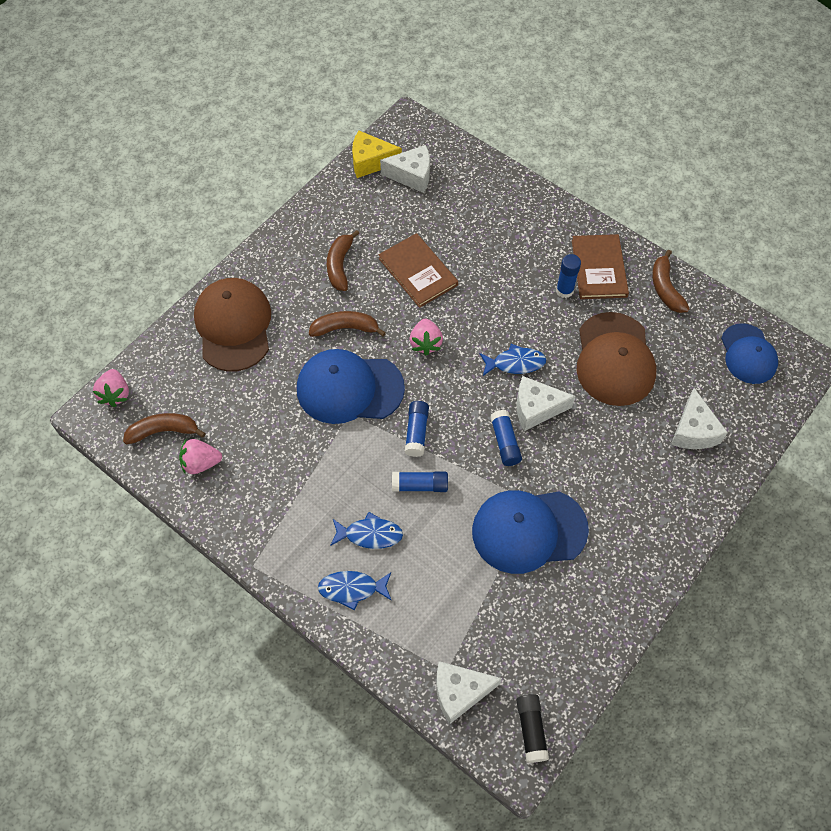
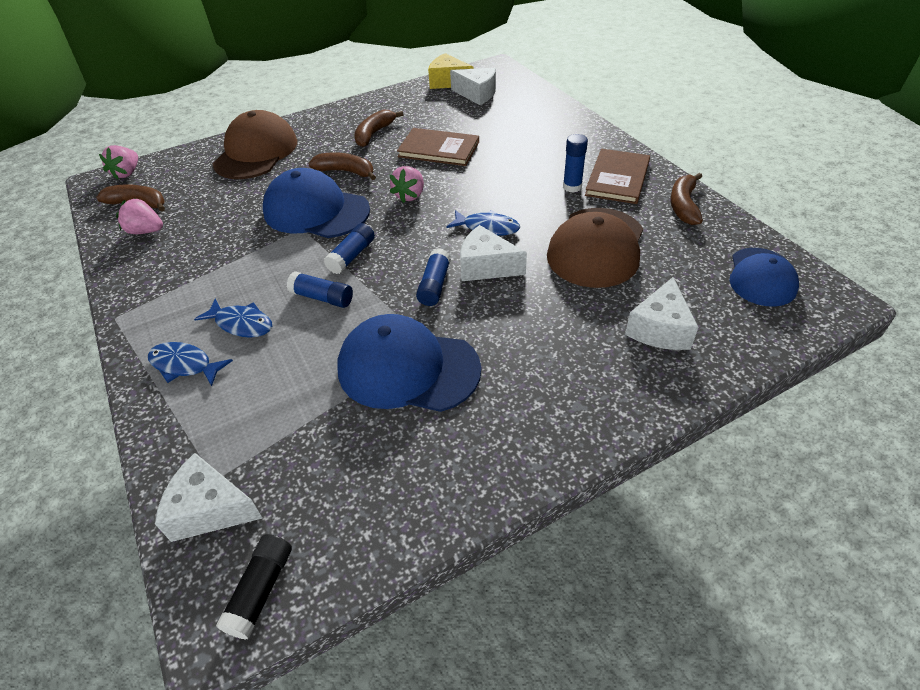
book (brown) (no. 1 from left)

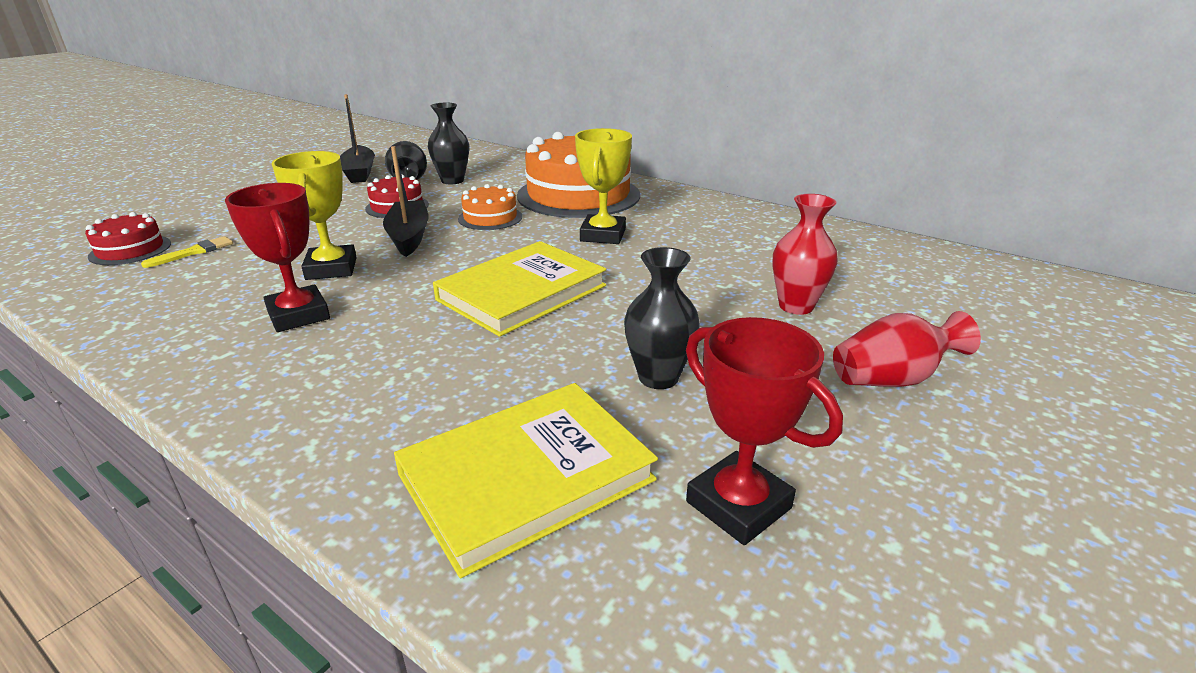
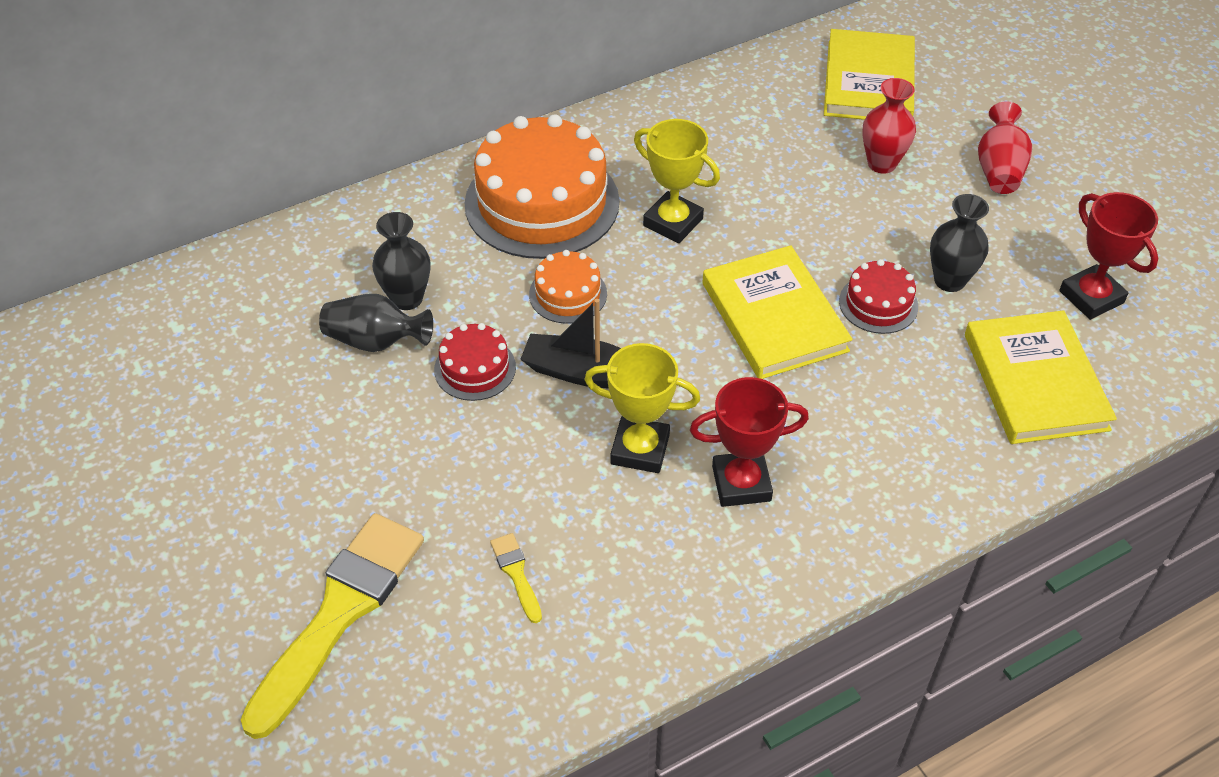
boat (black) (no. 1 from left in the first image)
cake (red) (no. 2 from left)
trophy (red) (no. 2 from left)
book (yellow) (no. 2 from left)
brush (yellow) (no. 1 from left)

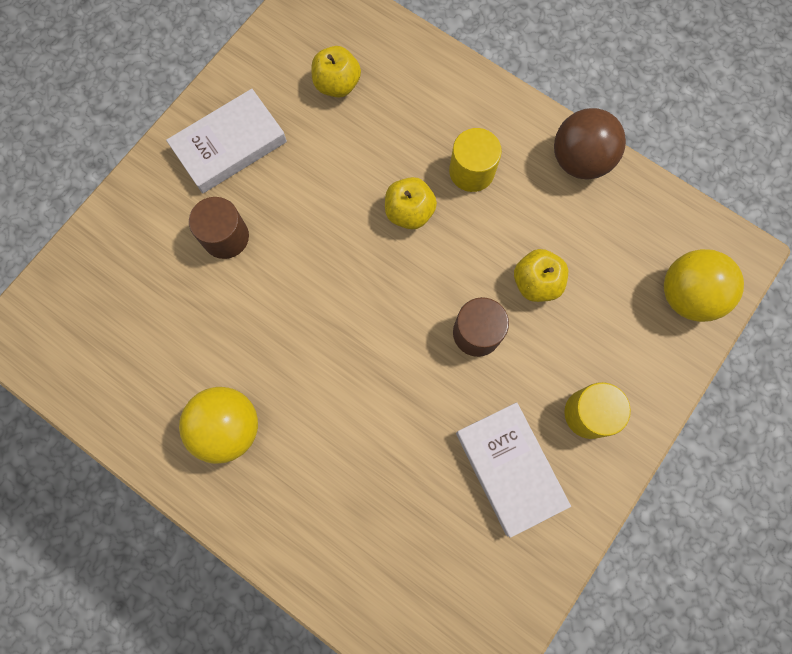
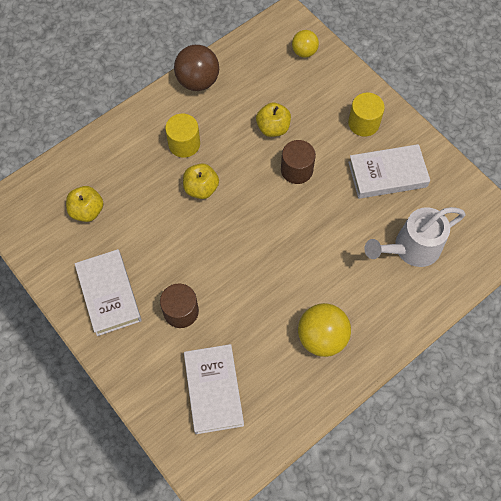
ball (yellow) (no. 1 from left)
watering can (white)
book (white) (no. 2 from left)

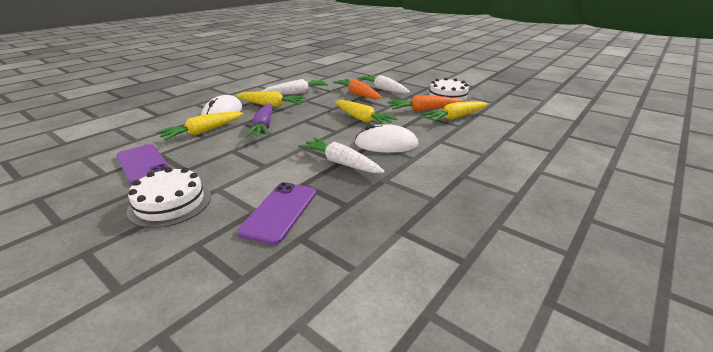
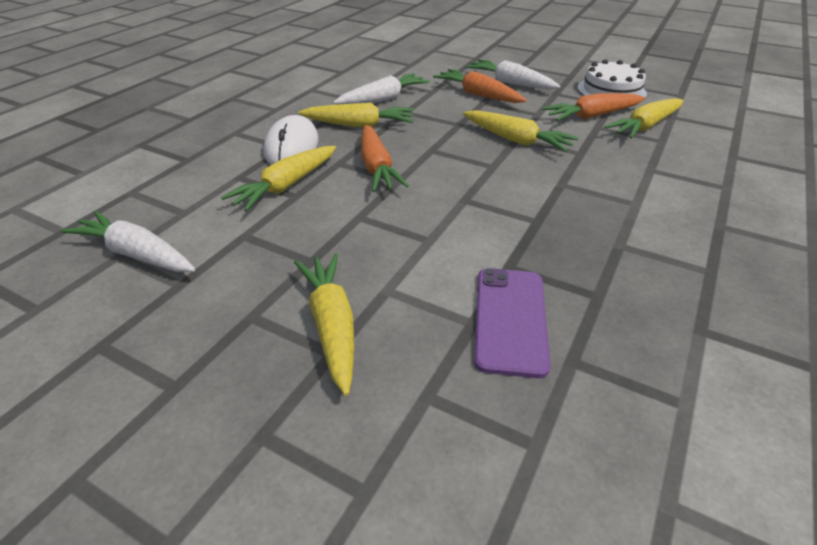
carrot (orange) (no. 1 from left)
mouse (white) (no. 2 from left in the first image)
carrot (white) (no. 1 from left)
phone (purple) (no. 1 from left in the first image)
carrot (yellow) (no. 2 from left)

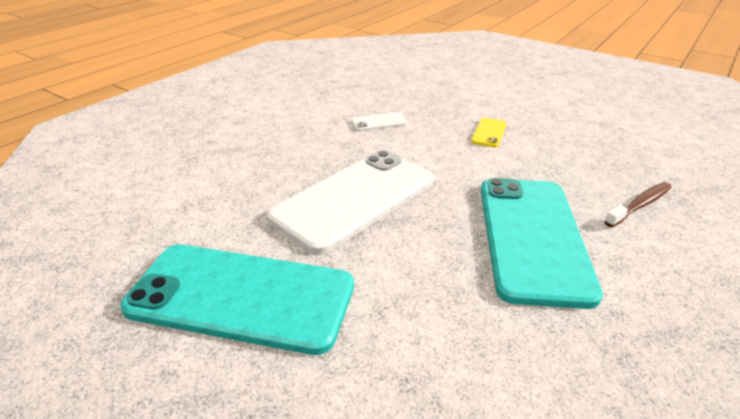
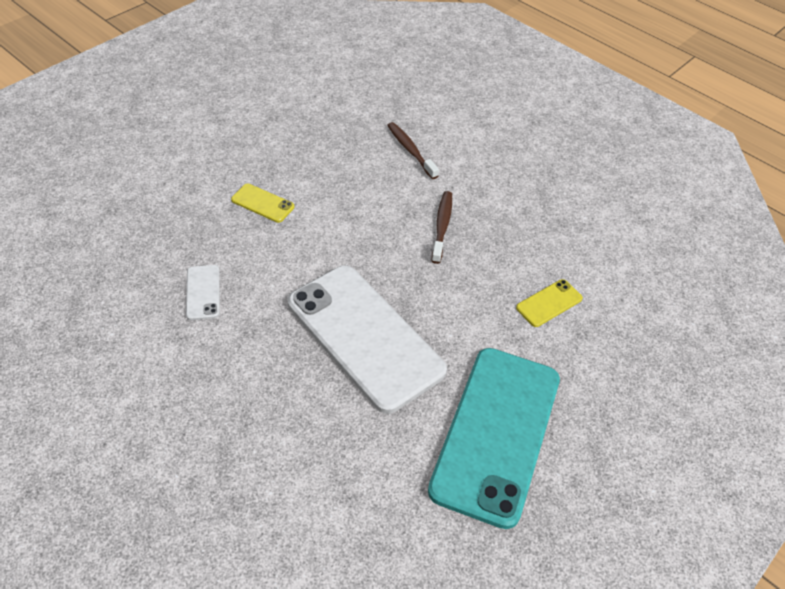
toothbrush (brown) (no. 2 from left)
phone (yellow) (no. 2 from left)

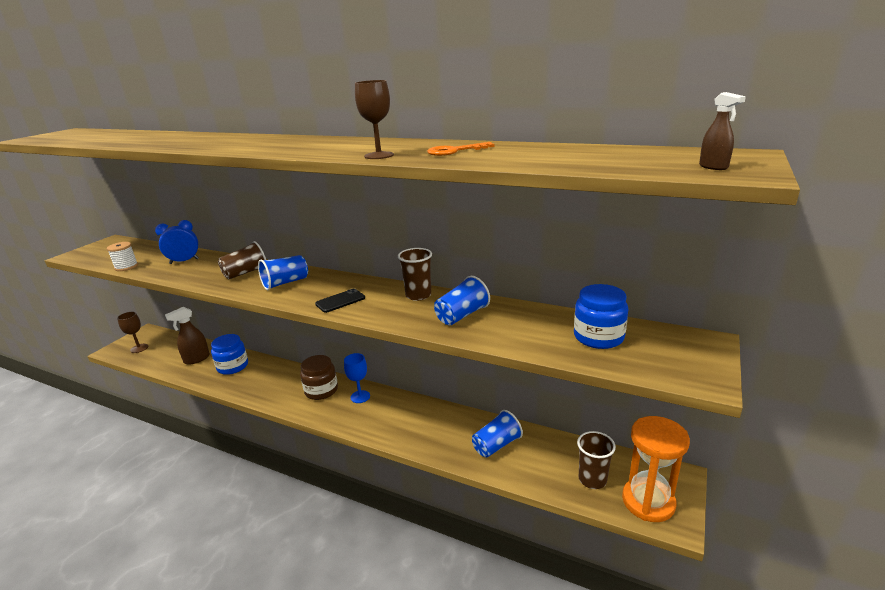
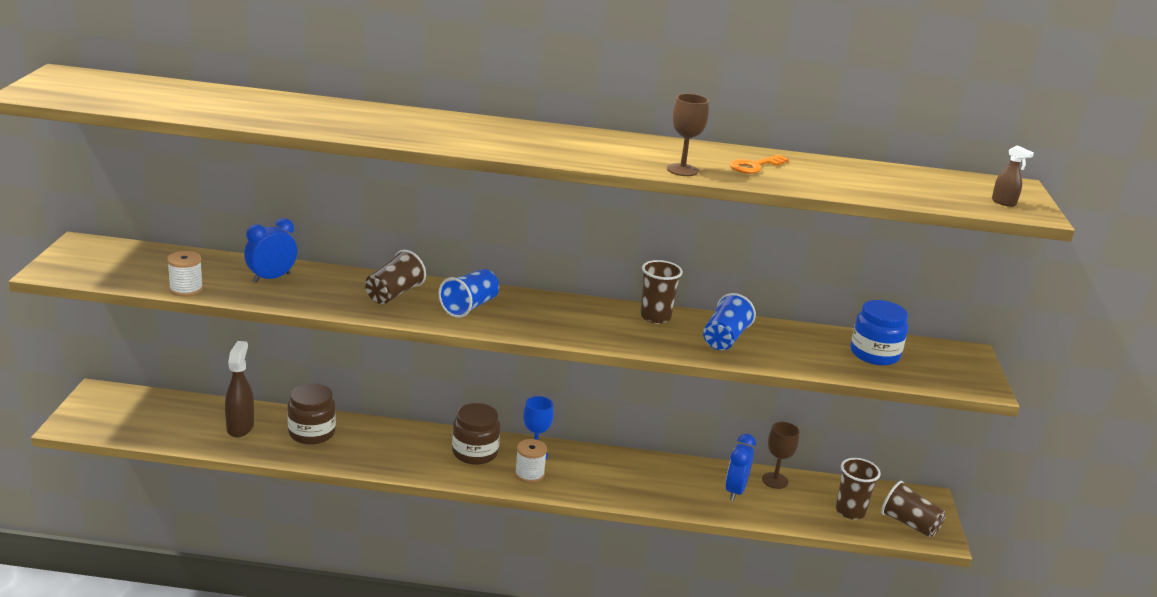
phone (black)
spray bottle (brown) (no. 1 from left)
goblet (brown) (no. 2 from left)
jar (brown) (no. 1 from left)
clock (blue) (no. 2 from left)
cup (brown) (no. 4 from left)
spool (white) (no. 2 from left)

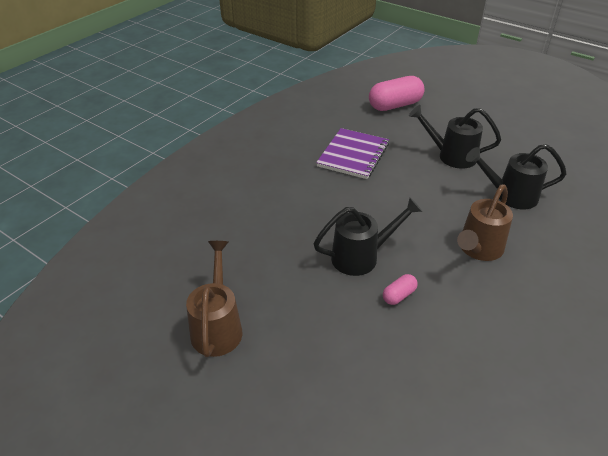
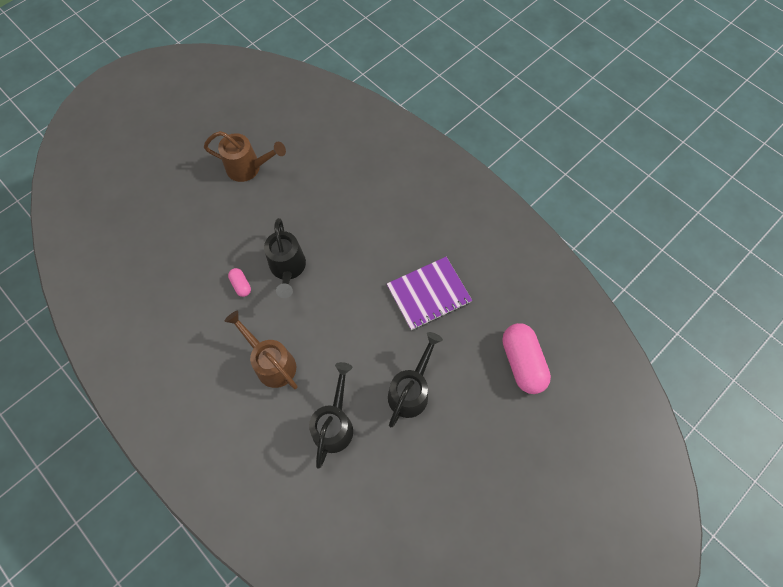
notebook (purple)

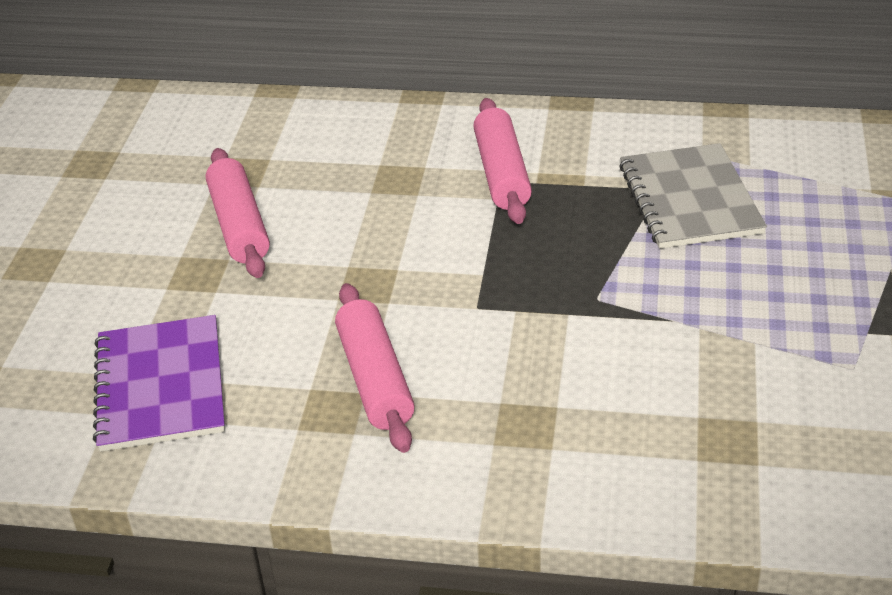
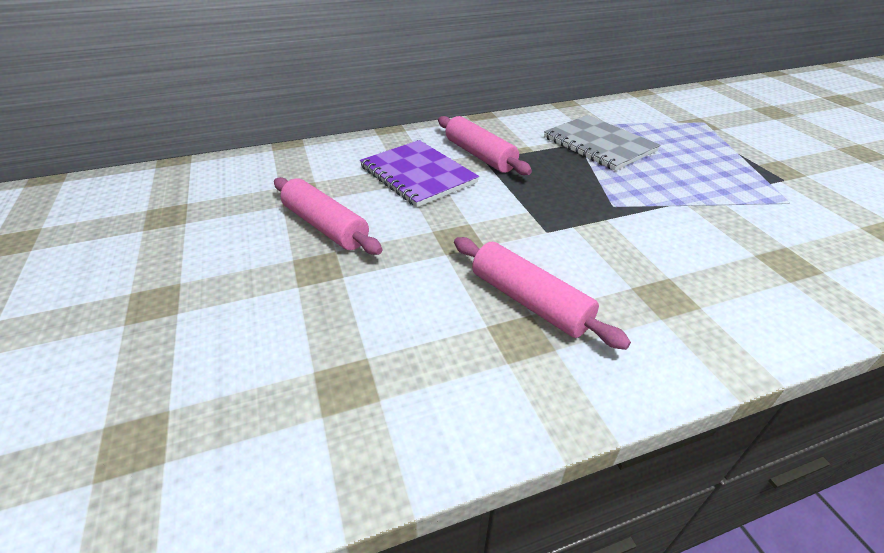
notebook (purple)

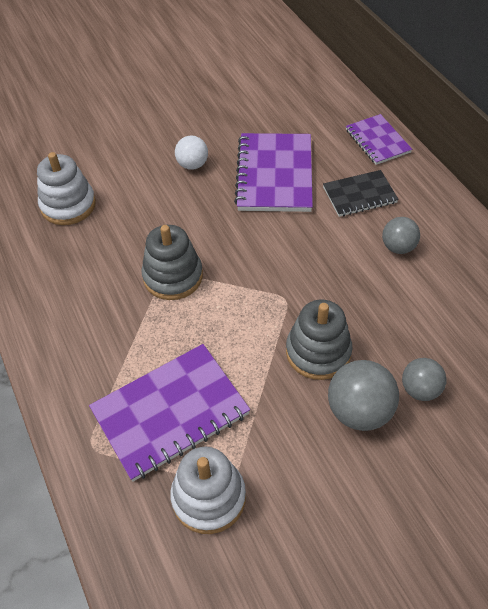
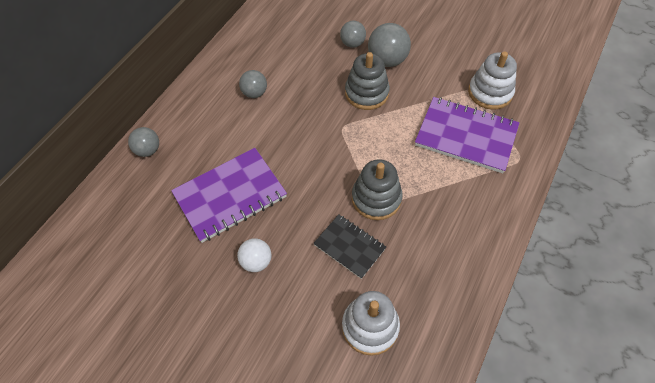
ball (grey) (no. 1 from left)
notebook (black)

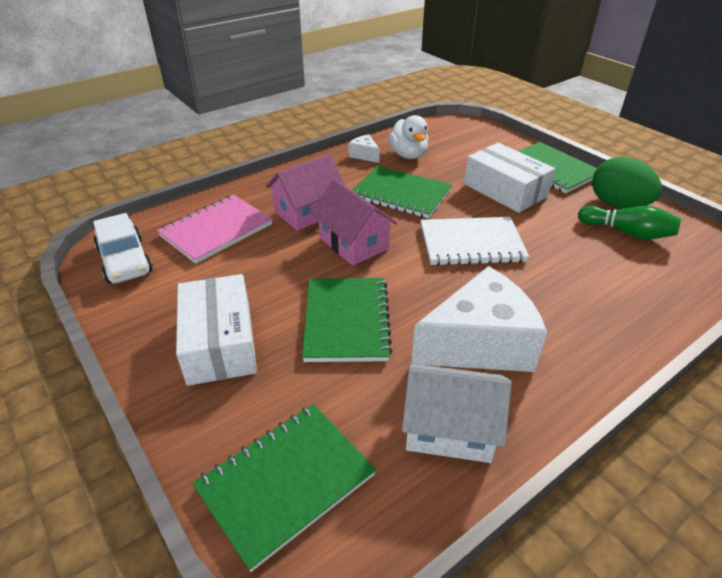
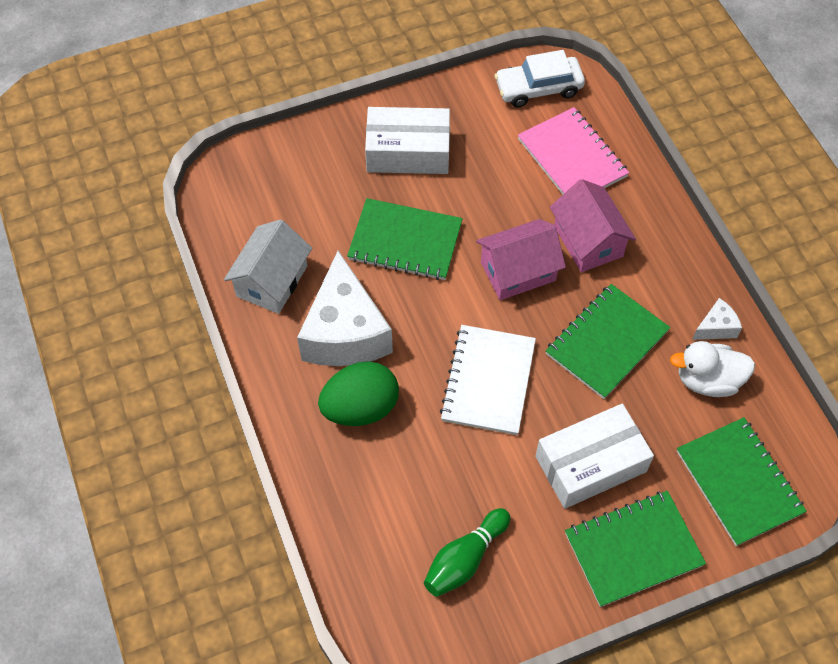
egg (green)
notebook (green) (no. 4 from left)

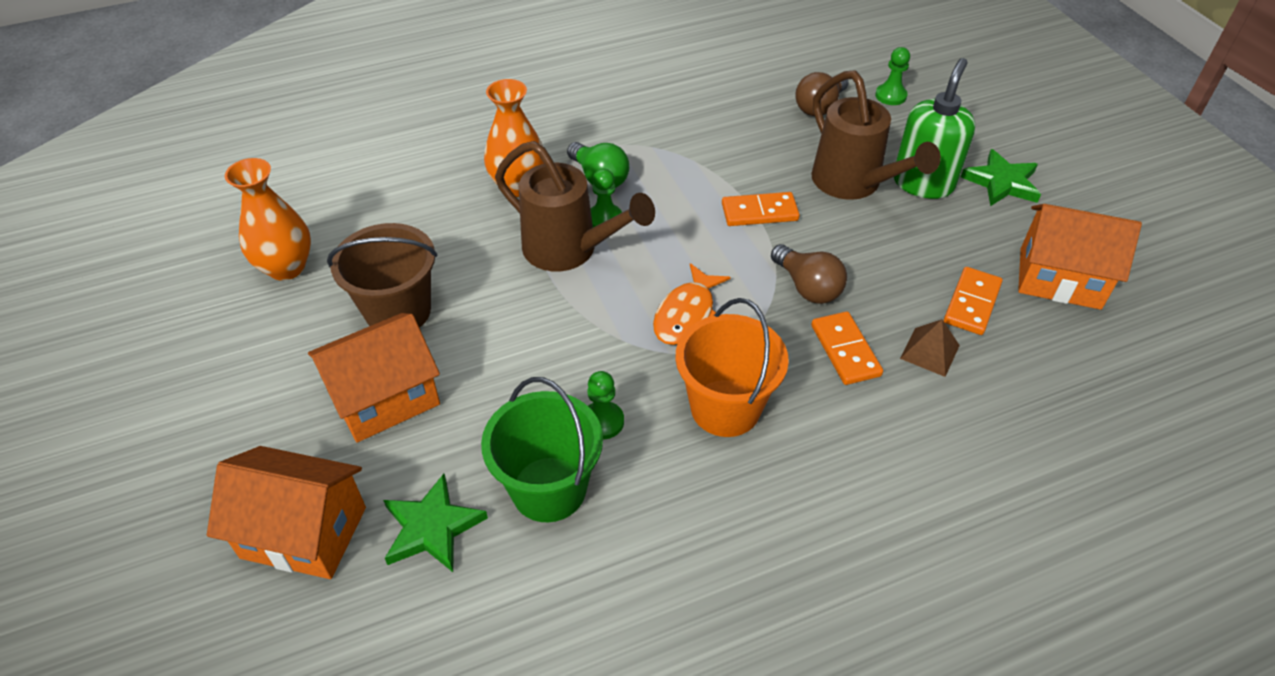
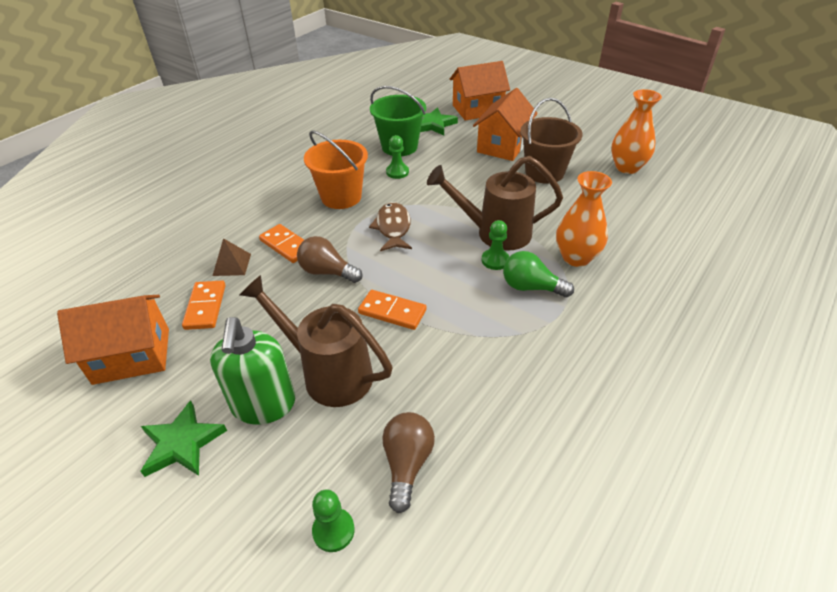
domino (orange) (no. 3 from left)
fish (brown)

